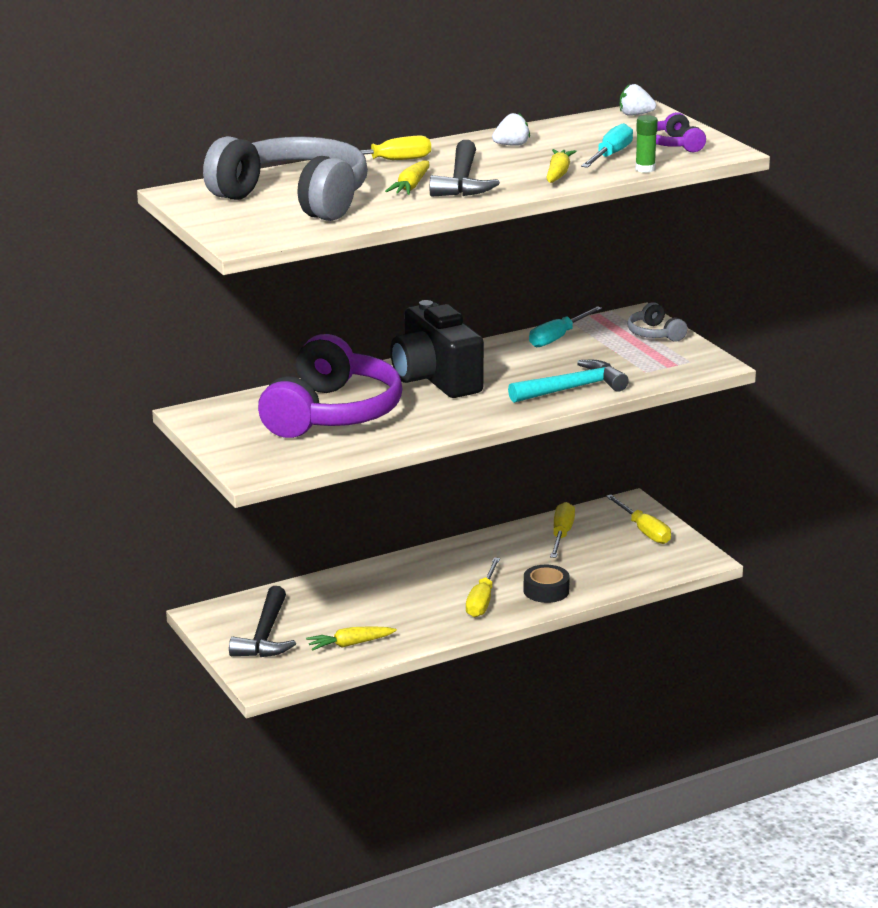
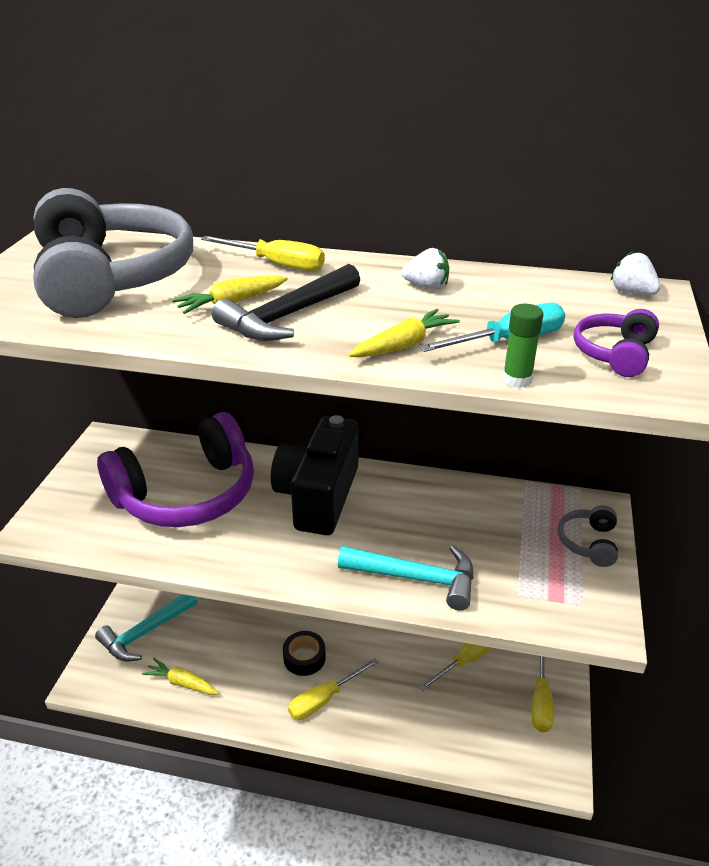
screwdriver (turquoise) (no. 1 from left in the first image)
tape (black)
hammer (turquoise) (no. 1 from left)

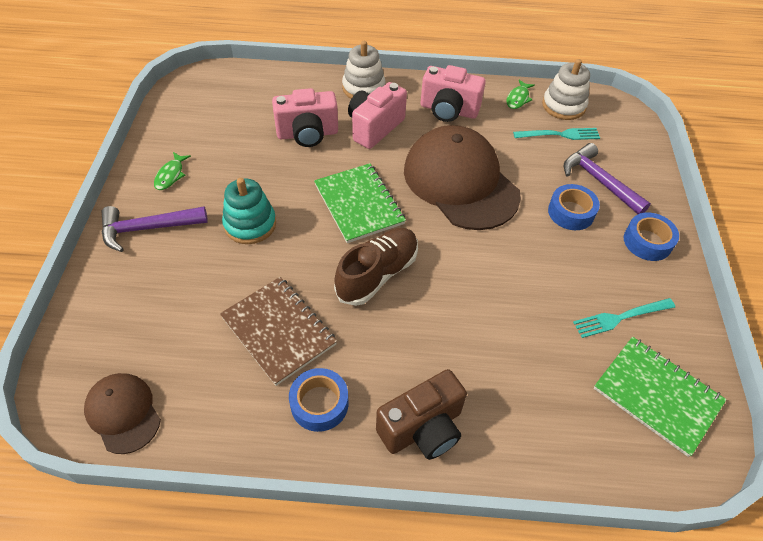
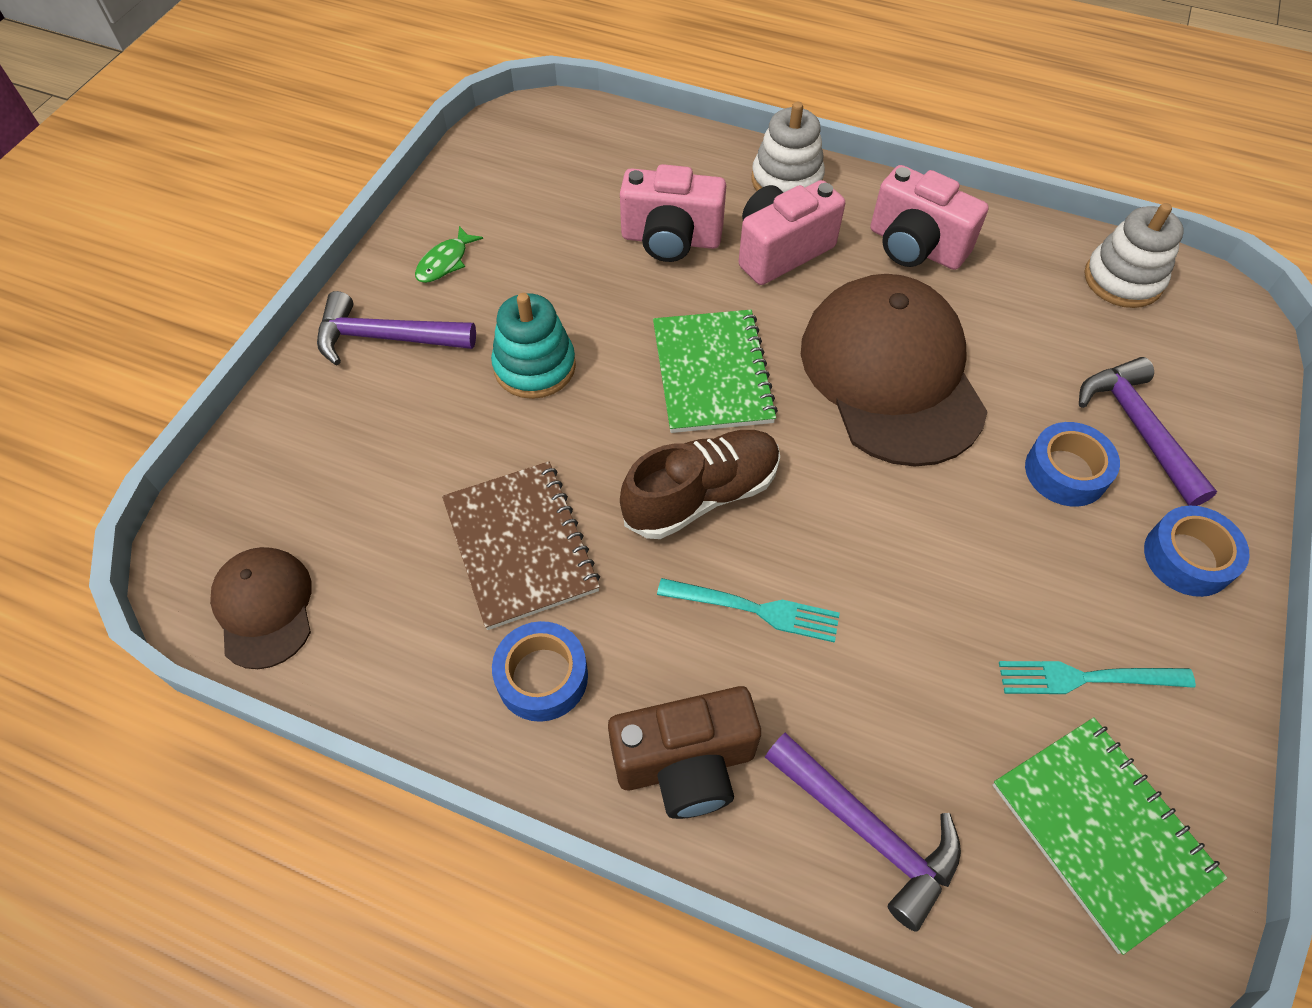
fish (green) (no. 2 from left in the first image)
fork (turquoise) (no. 1 from left)
hammer (purple) (no. 2 from left)

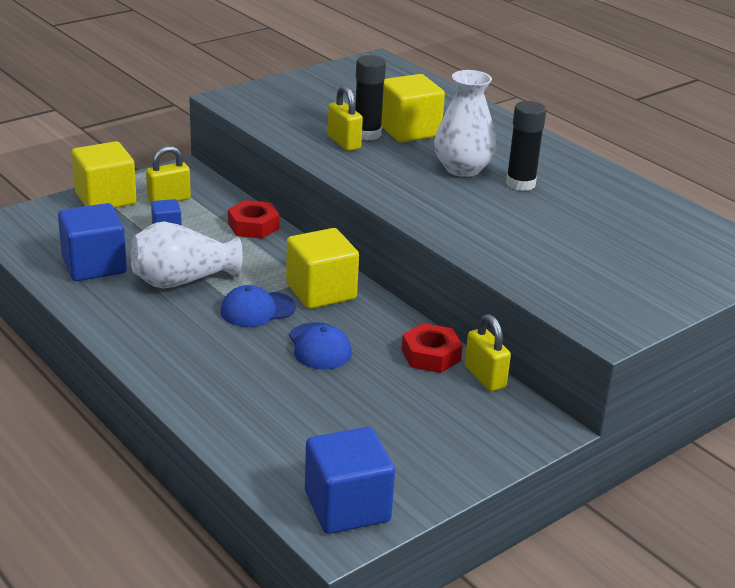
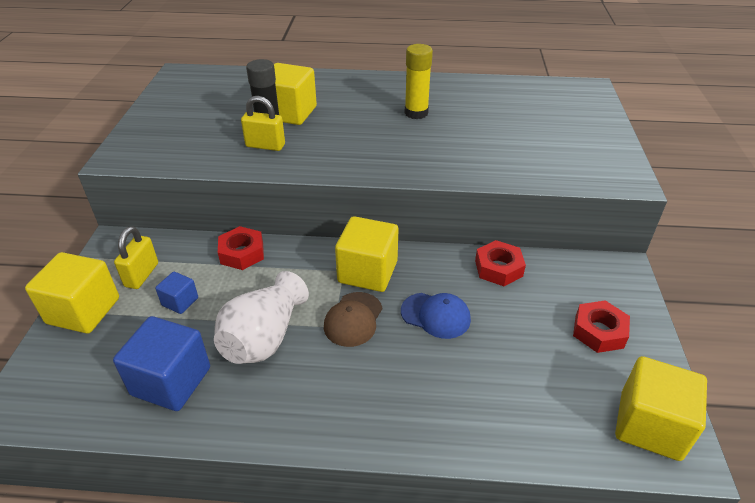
vase (white) (no. 2 from left in the first image)
glue stick (yellow)
cap (brown)
padlock (yellow) (no. 3 from left in the first image)
cube (yellow) (no. 4 from left)
nut (red) (no. 3 from left)

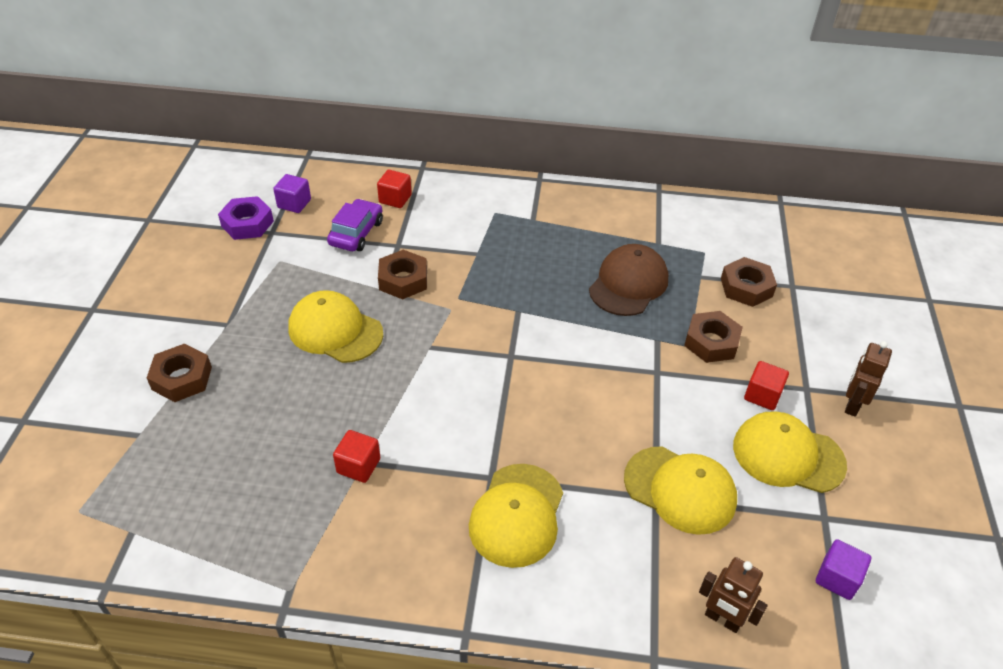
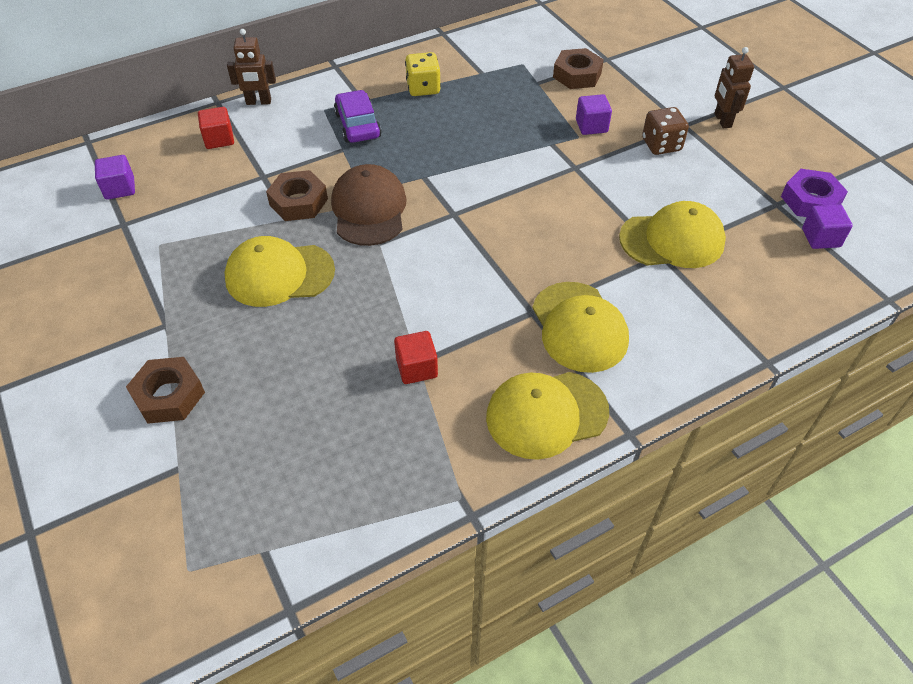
nut (purple)
car (purple)
cap (brown)
cube (purple) (no. 2 from left)
dice (brown)
cap (yellow) (no. 2 from left)
robot (brown) (no. 1 from left)
dice (yellow)

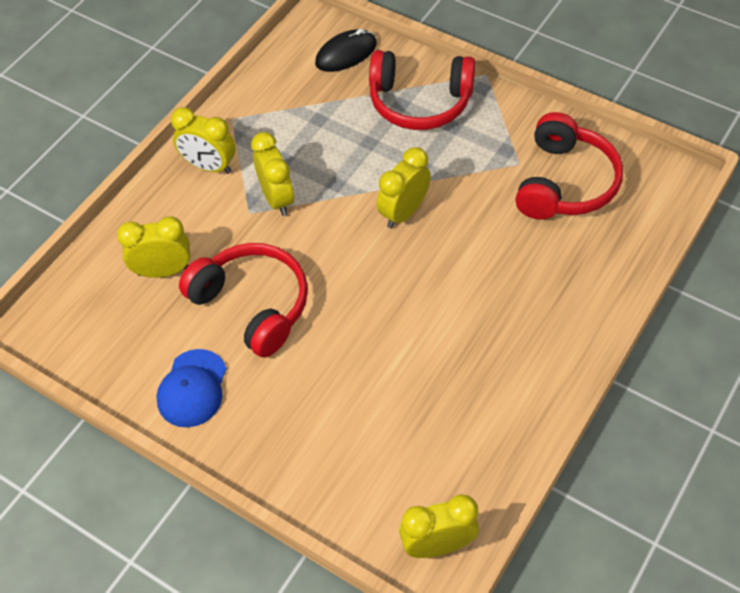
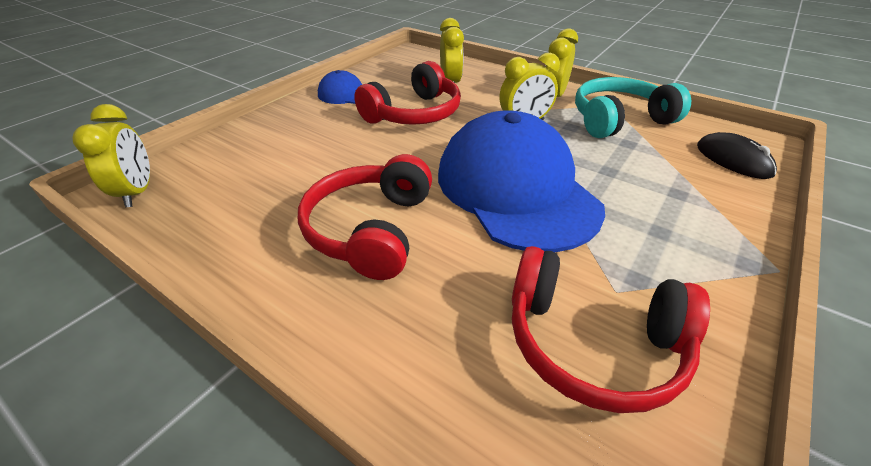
headphones (red) (no. 1 from left)
cap (blue) (no. 2 from left)
headphones (turquoise)

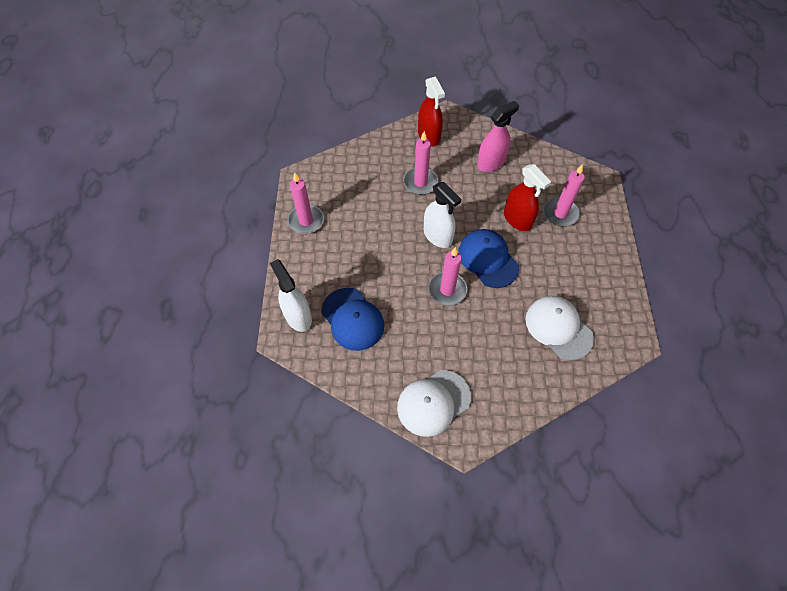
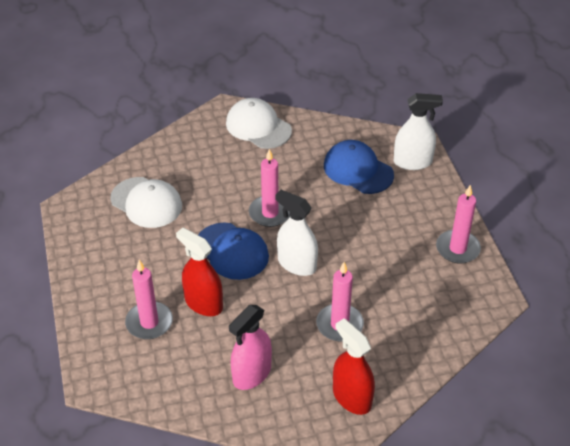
spray bottle (white) (no. 2 from left)
cap (white) (no. 2 from left)

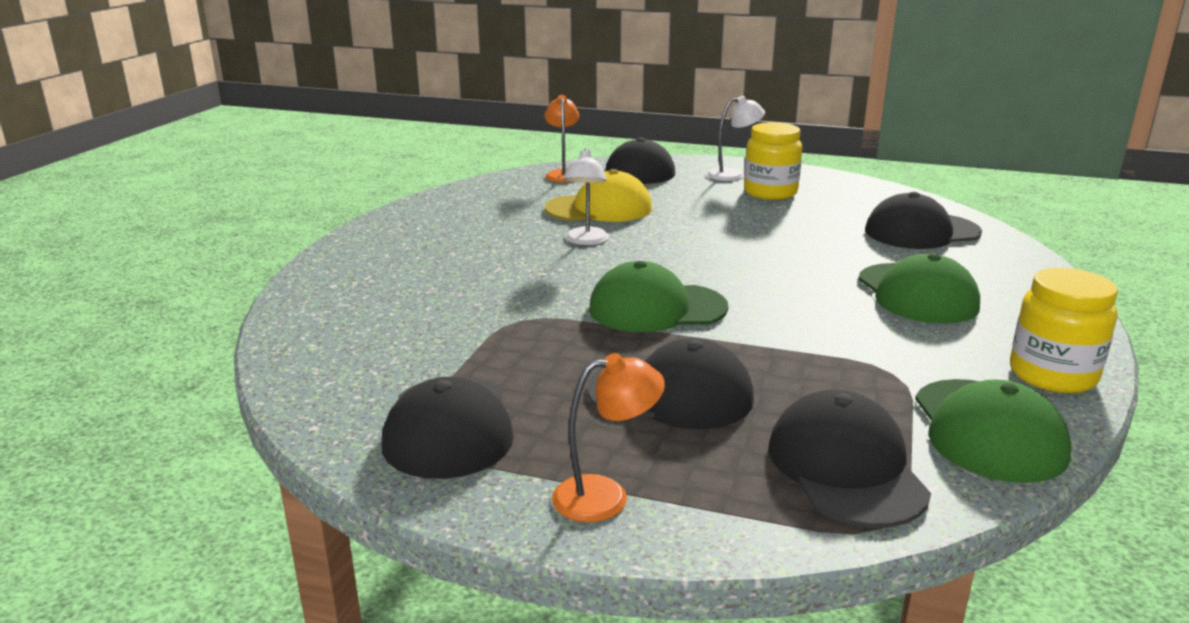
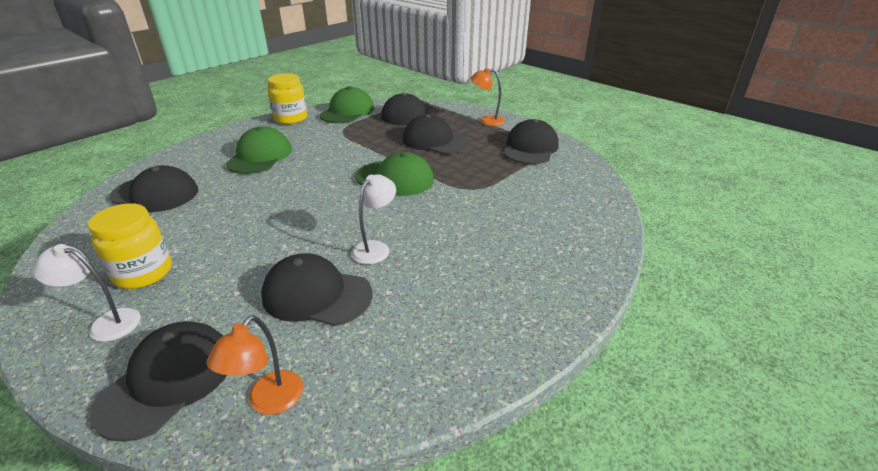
cap (black) (no. 3 from left)

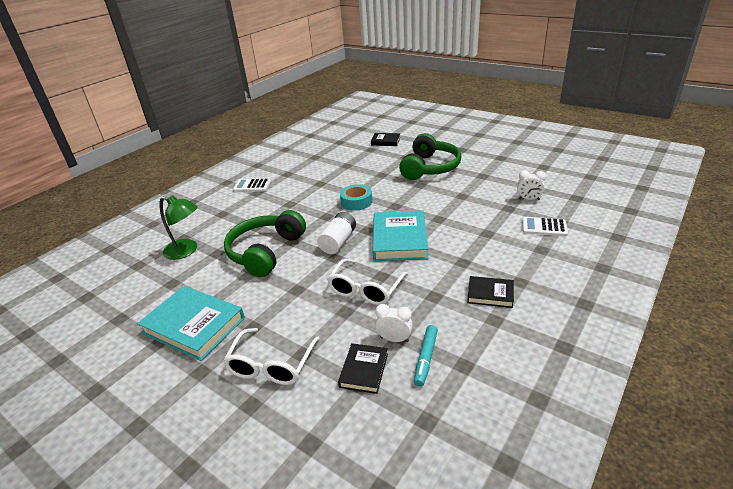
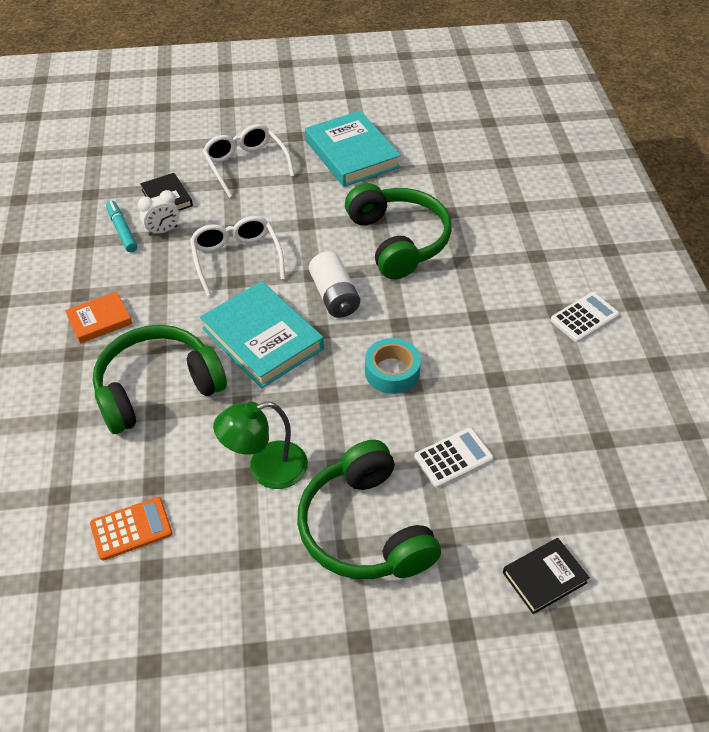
calculator (orange)
lamp (green)
calculator (white) (no. 1 from left)
book (orange)
book (turquoise) (no. 2 from left)
headphones (green) (no. 1 from left)

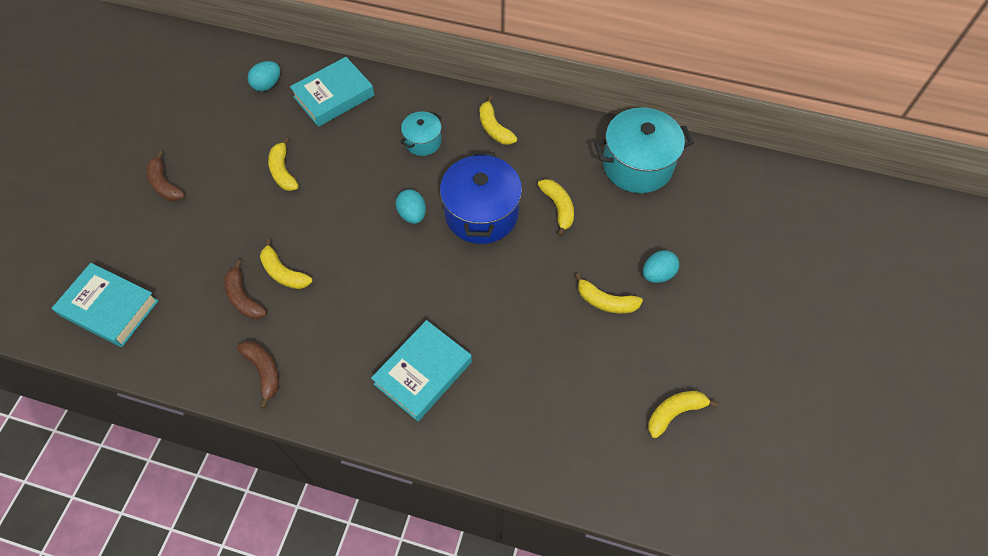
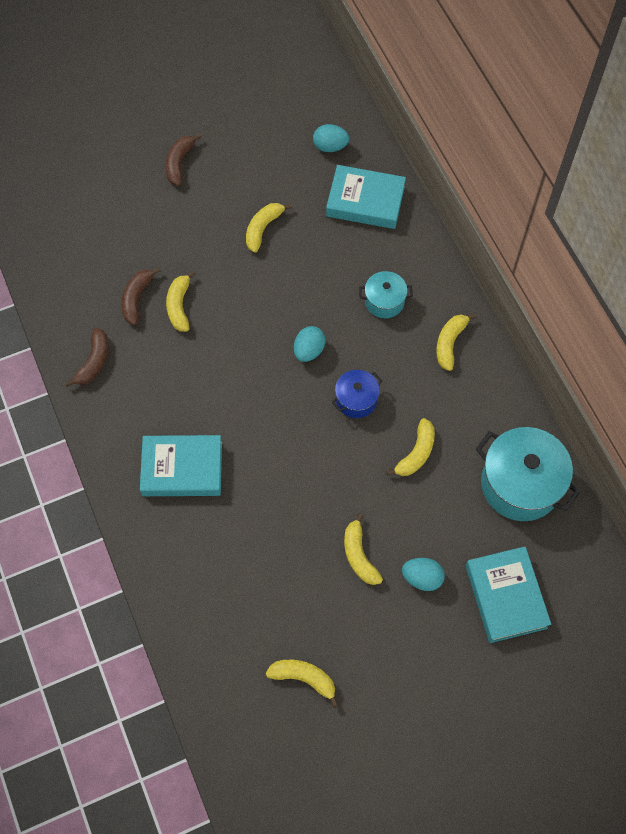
pot (blue)
book (turquoise) (no. 3 from left)

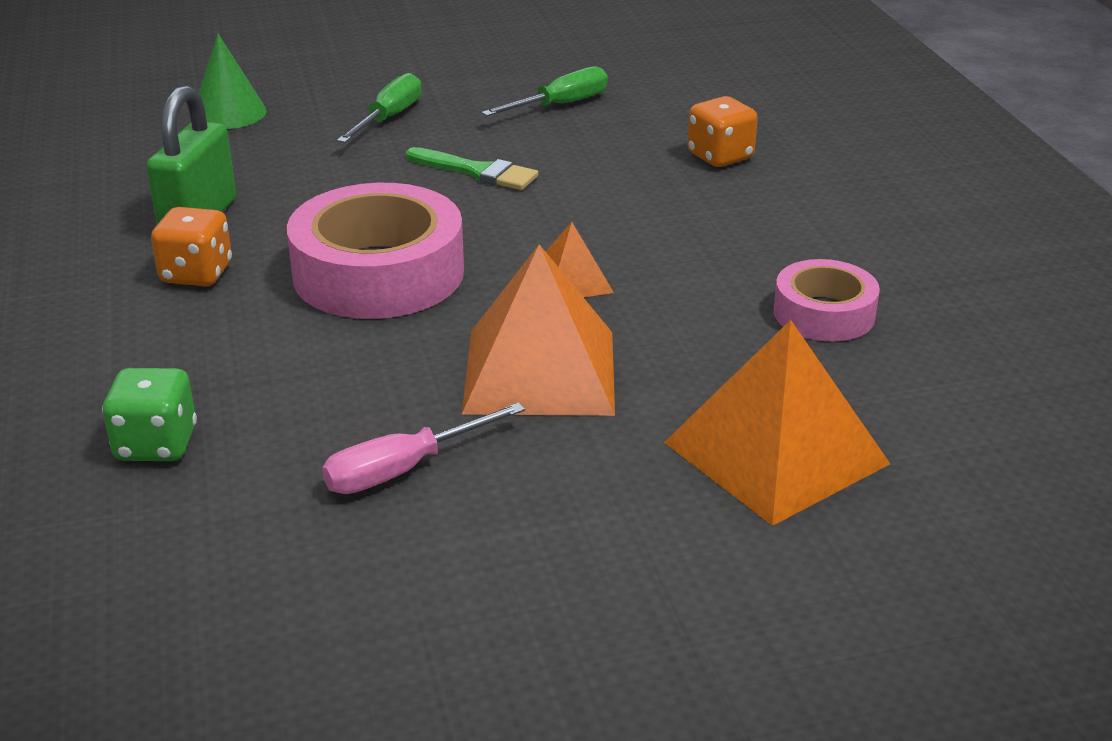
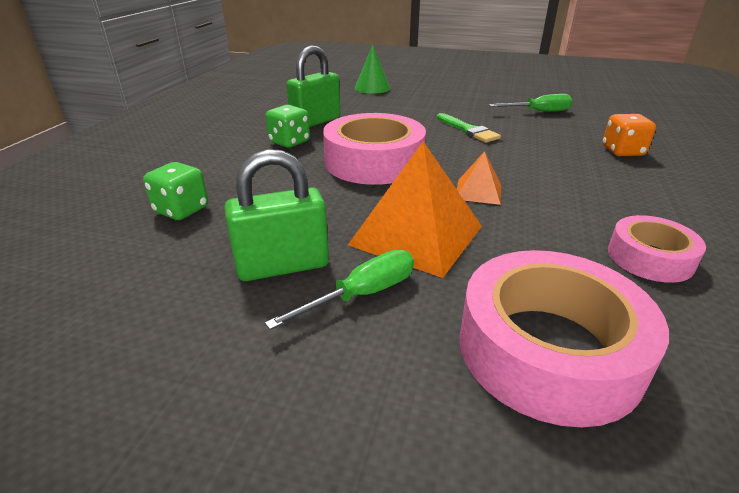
screwdriver (green) (no. 1 from left)
dice (green) (no. 2 from left)
tape (pink) (no. 2 from left)
padlock (green) (no. 1 from left)

